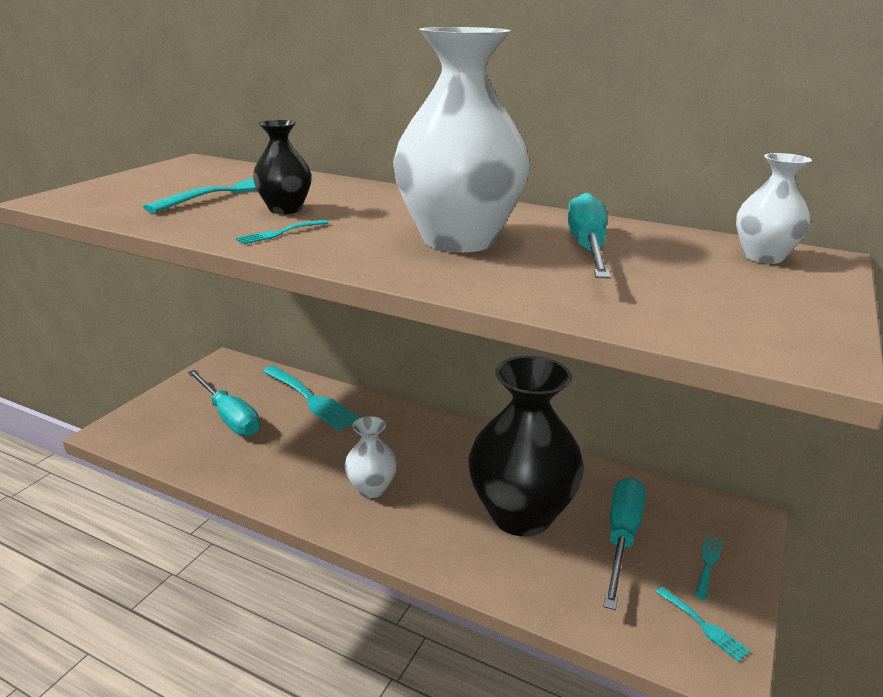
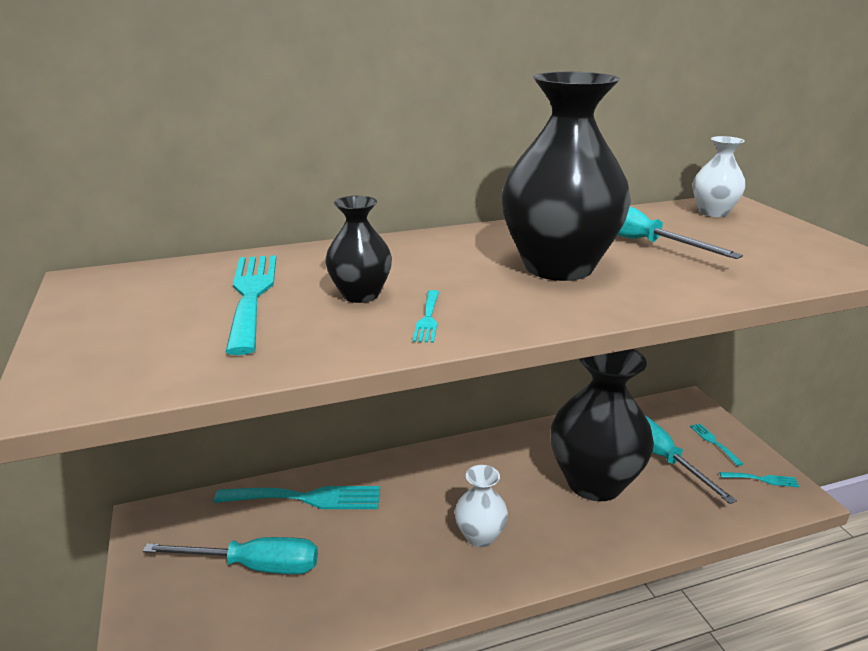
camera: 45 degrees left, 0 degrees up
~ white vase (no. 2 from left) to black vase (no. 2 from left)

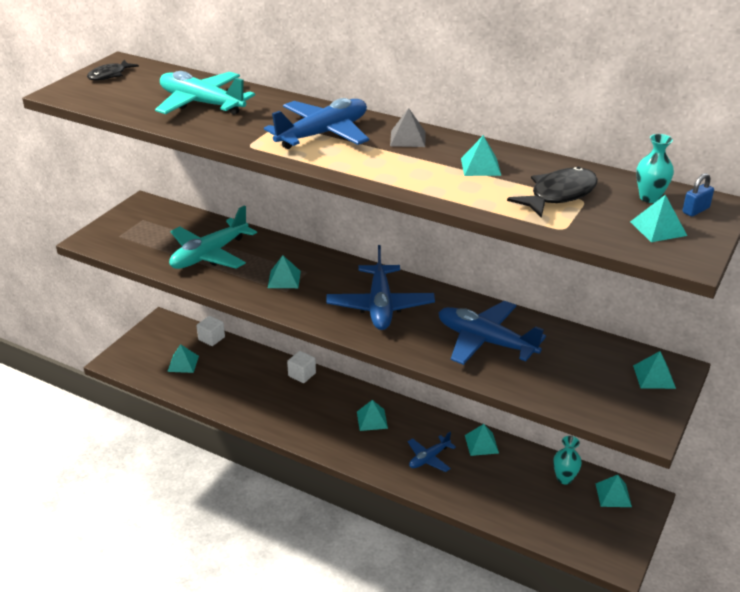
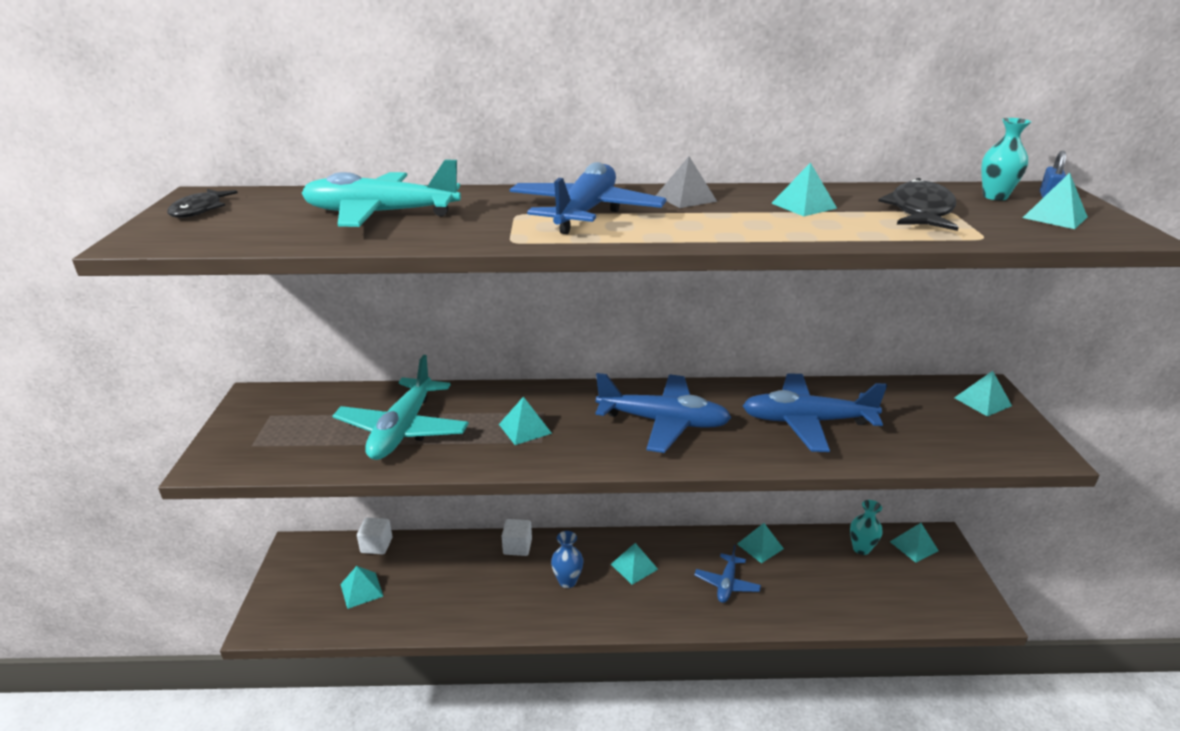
camera: 30 degrees left, 5 degrees down
+ blue vase
~ blue plane (no. 2 from left) 45 degrees counterclockwise

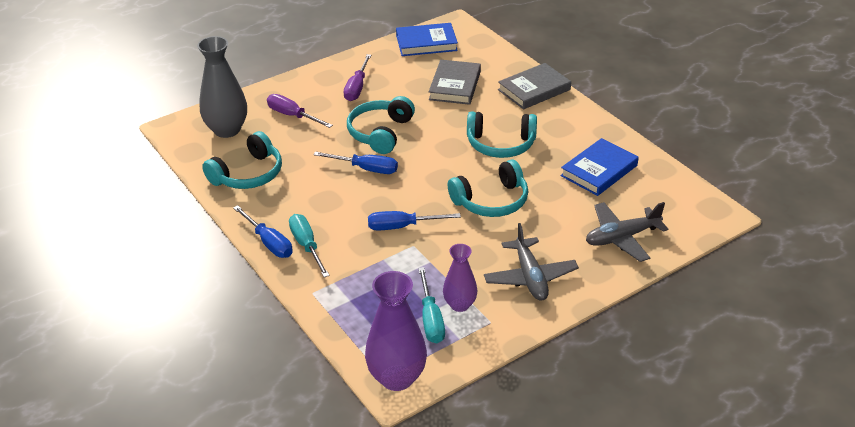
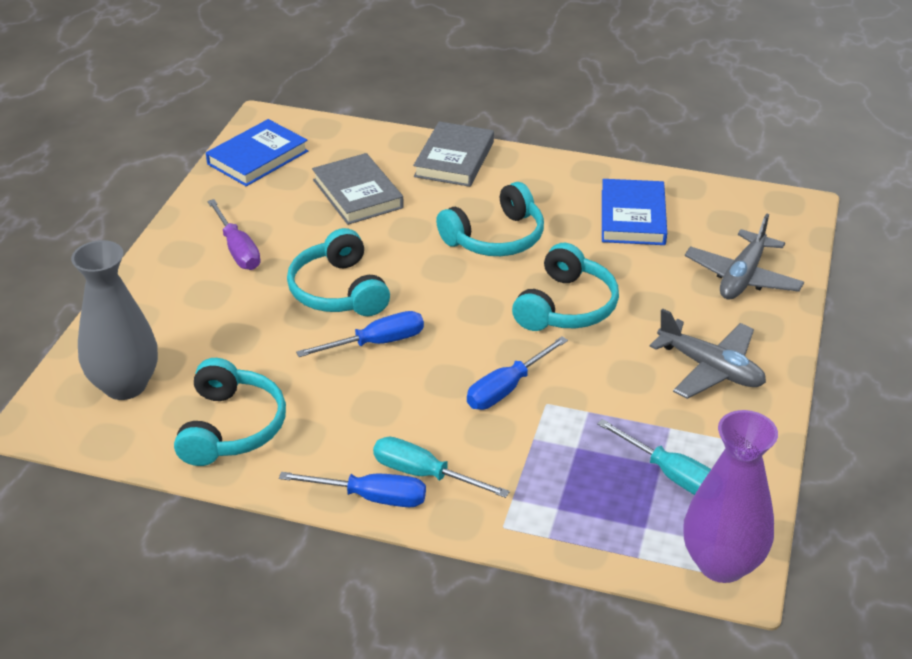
camera: 40 degrees left, 0 degrees up
- purple screwdriver (no. 1 from left)
- purple vase (no. 2 from left)

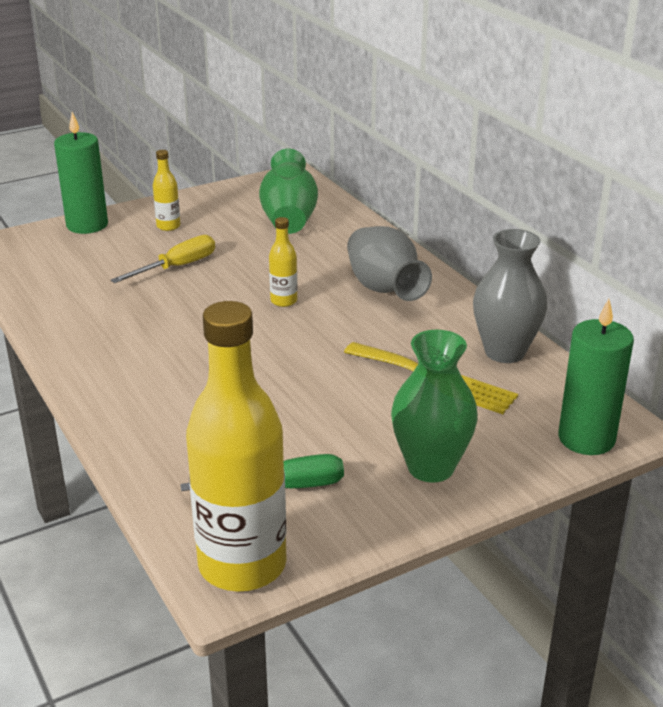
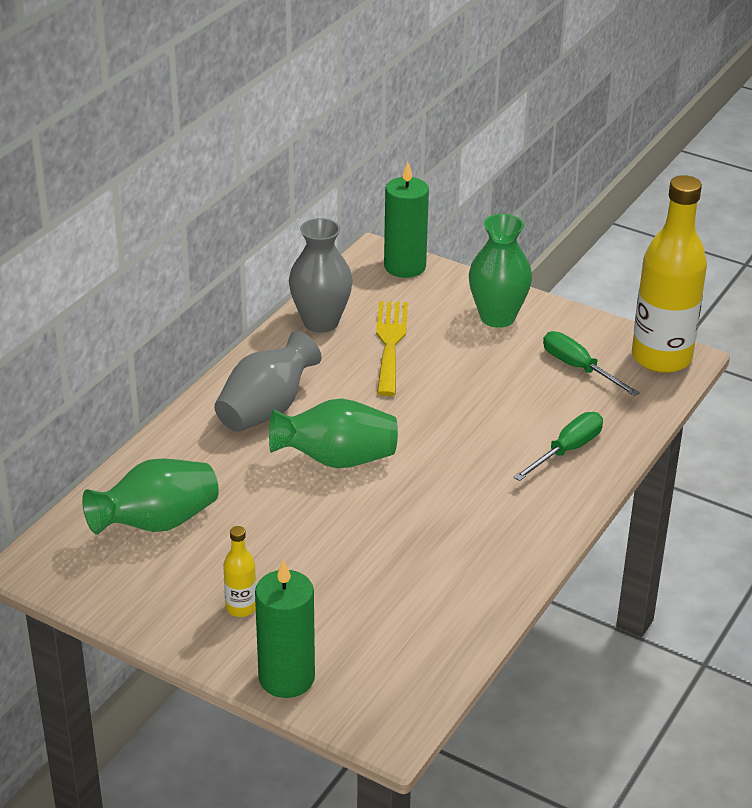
camera: 120 degrees left, 5 degrees up
~ yellow bottle (no. 3 from left) to green vase (no. 2 from left)
+ green screwdriver (no. 1 from left)
- yellow screwdriver

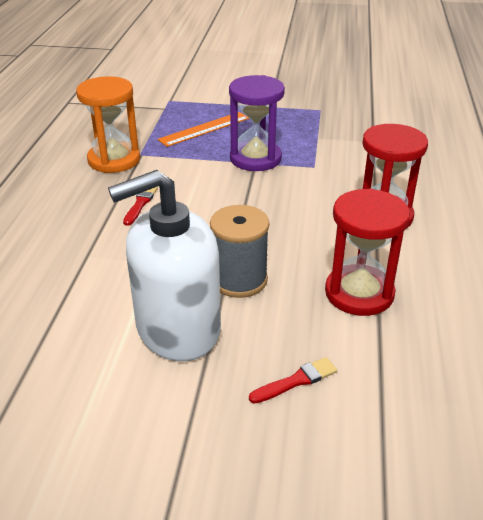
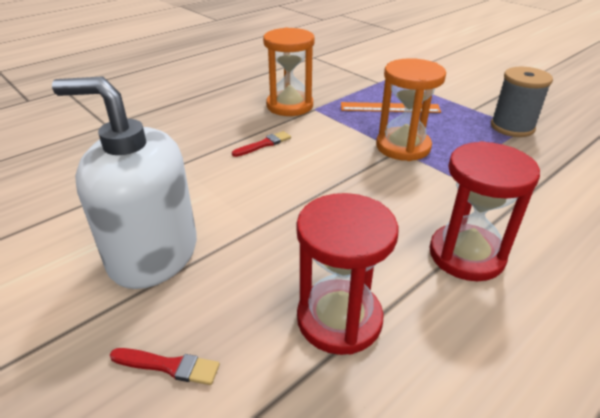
camera: 40 degrees right, 0 degrees up
~ purple hourglass to orange hourglass (no. 2 from left)
~ grey spool

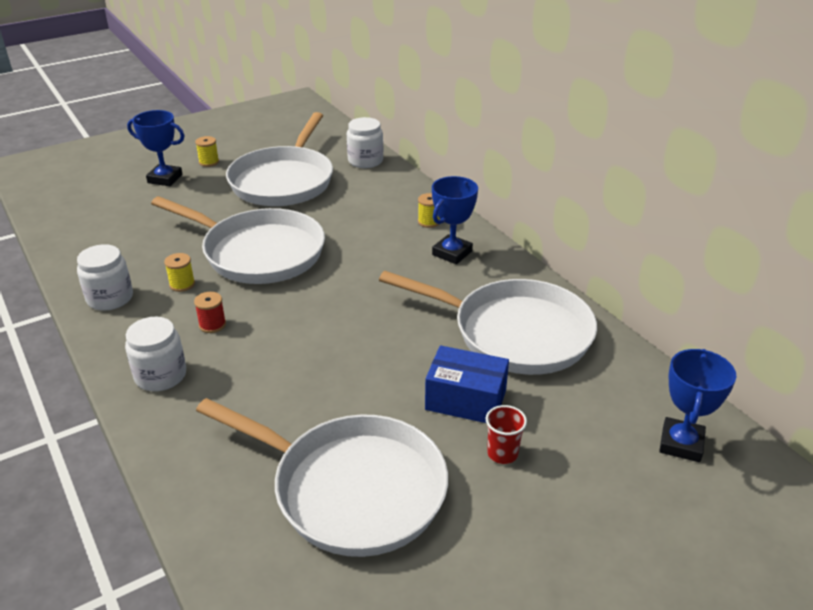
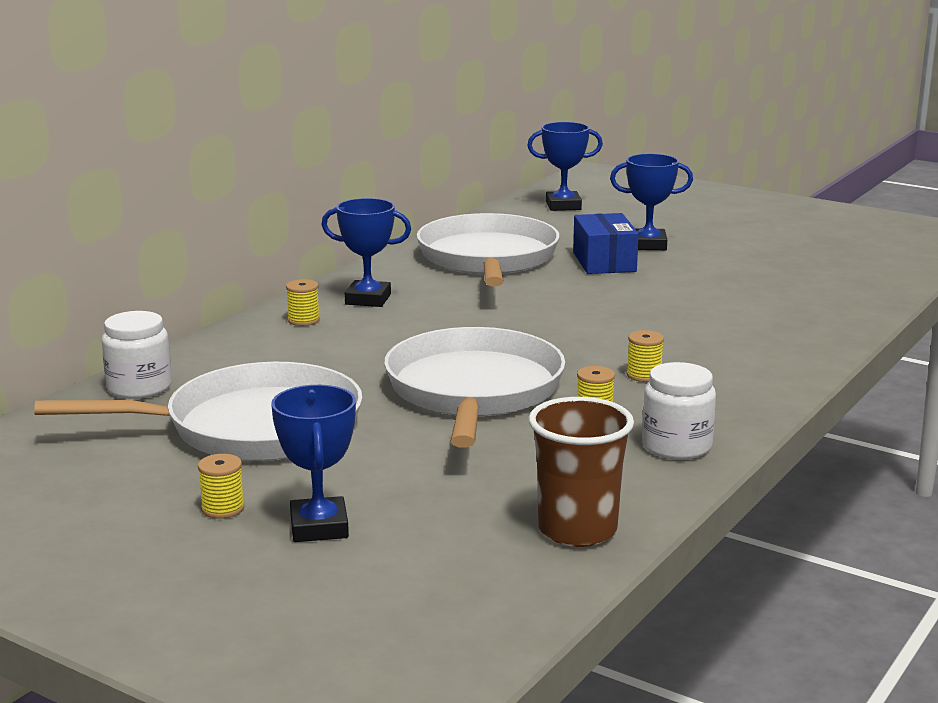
camera: 115 degrees left, 15 degrees down
+ brown cup
~ red cup to blue trophy (no. 4 from left)
~ red spool to yellow spool (no. 4 from left)
- white jar (no. 2 from left)
- white pan (no. 3 from left)

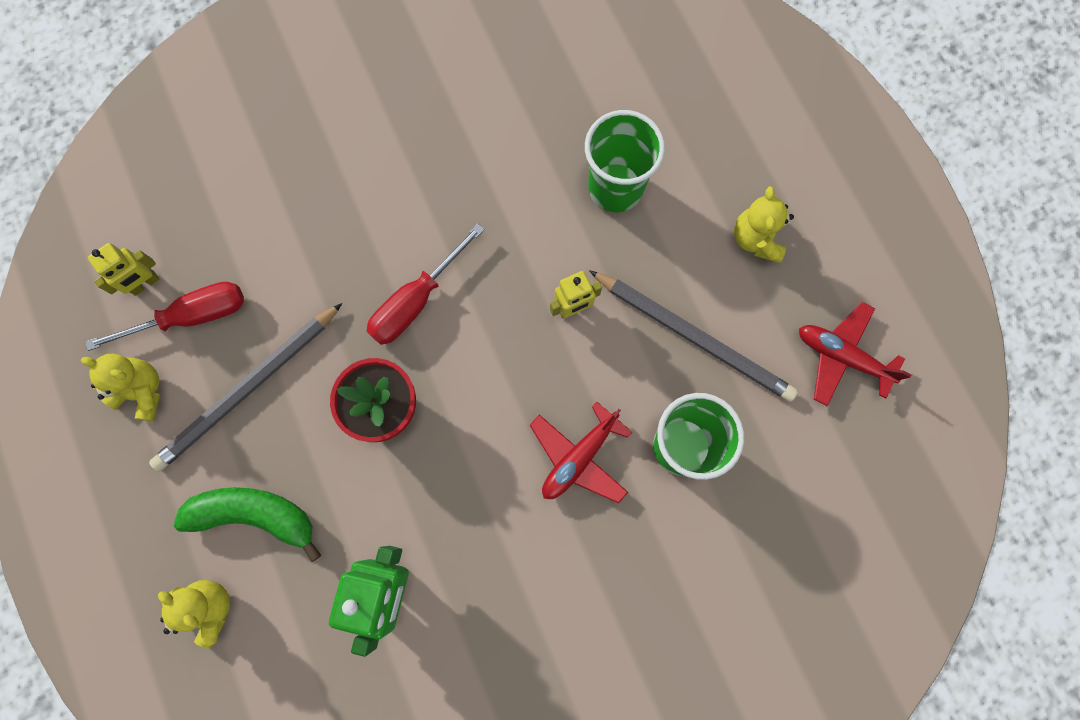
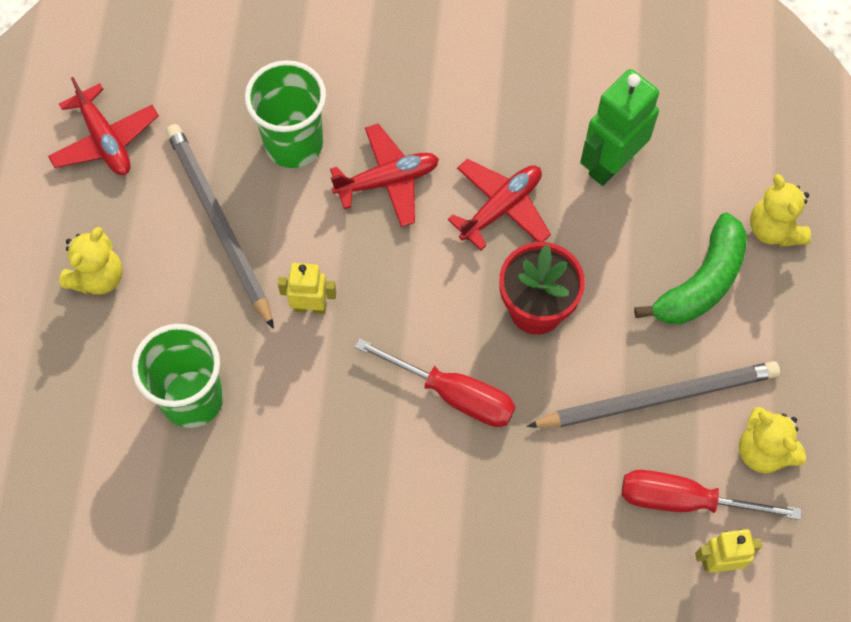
camera: 150 degrees left, 10 degrees down
~ red screwdriver (no. 2 from left in the first image) 45 degrees clockwise
+ red plane (no. 3 from left)
~ green banana 90 degrees counterclockwise

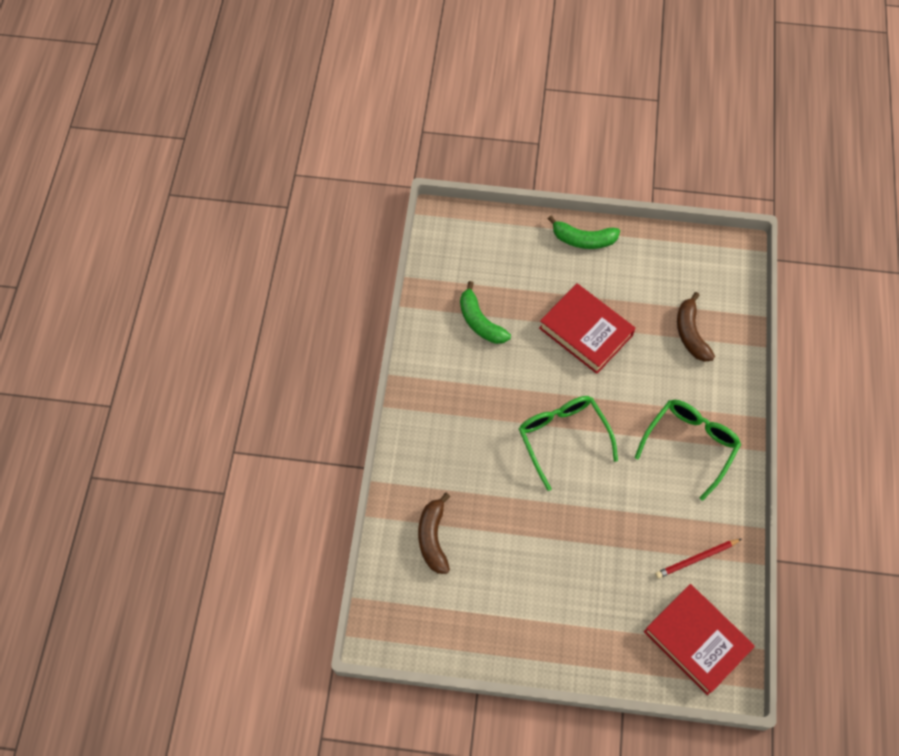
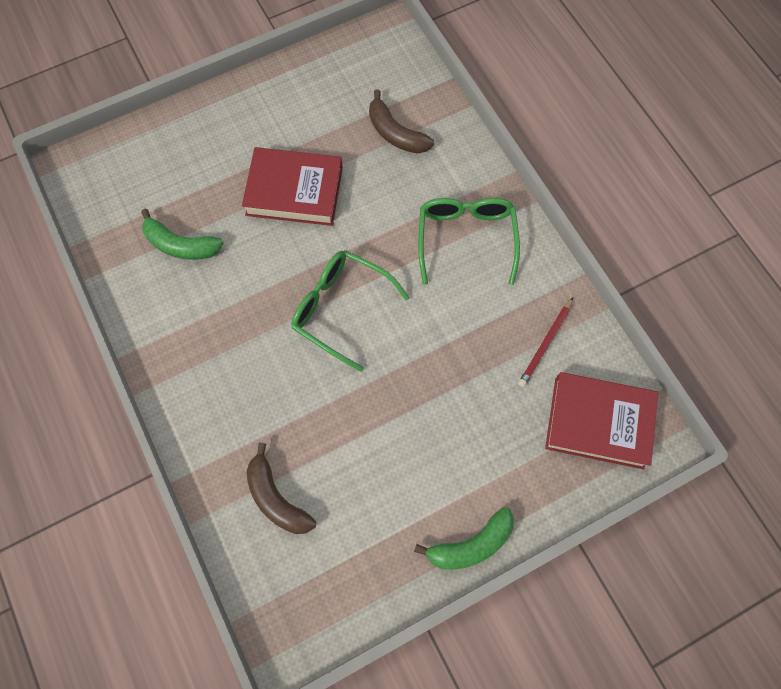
camera: 35 degrees left, 5 degrees up
~ green banana (no. 2 from left)

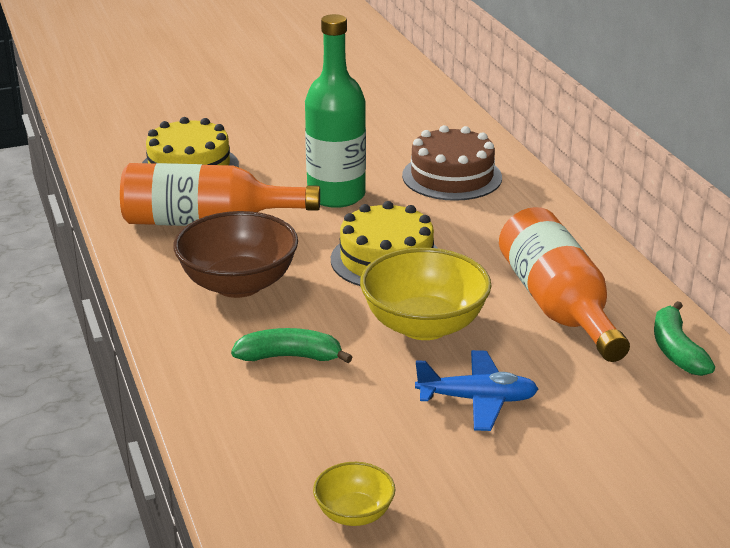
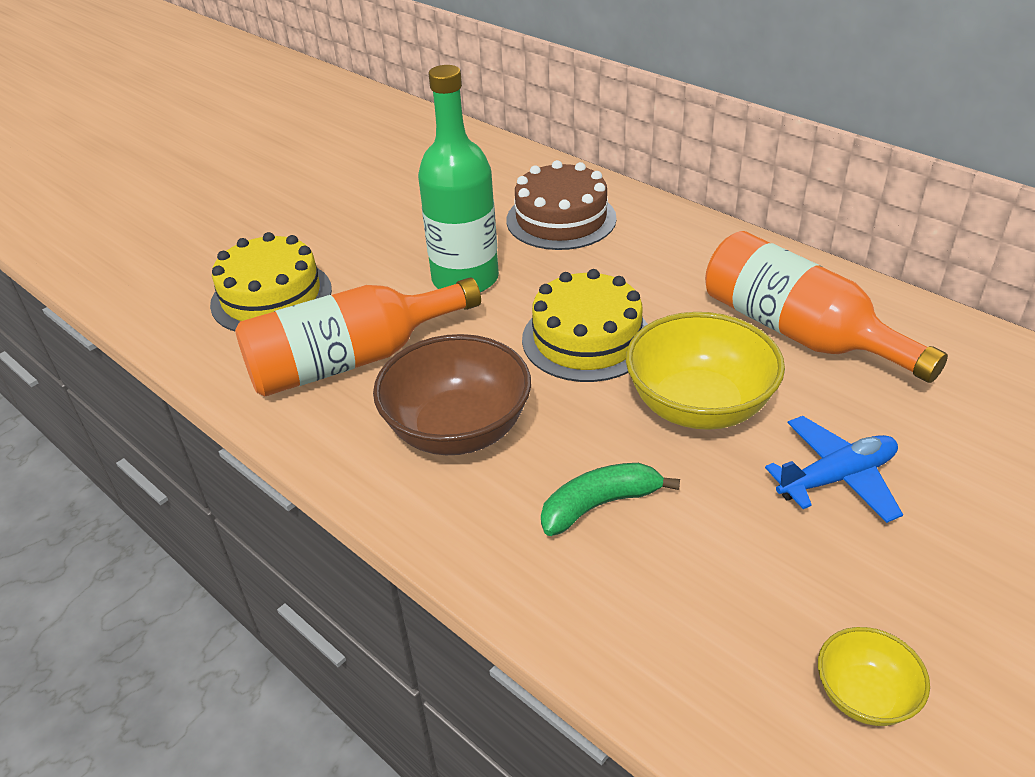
camera: 25 degrees left, 10 degrees up
- green banana (no. 2 from left)

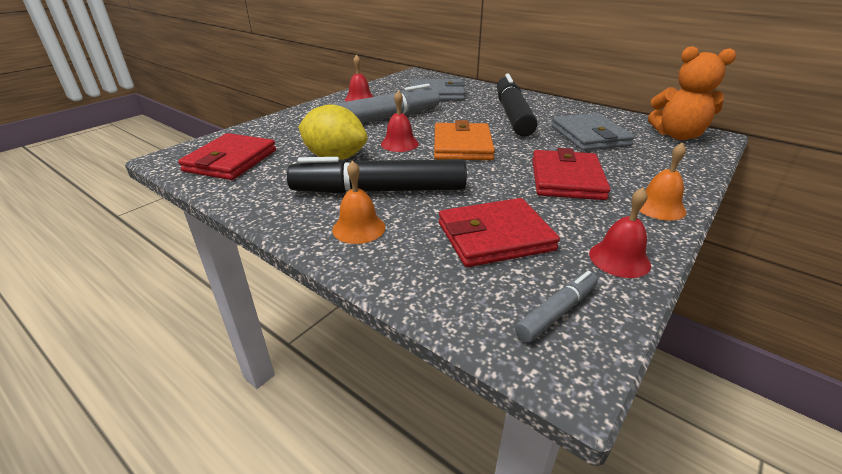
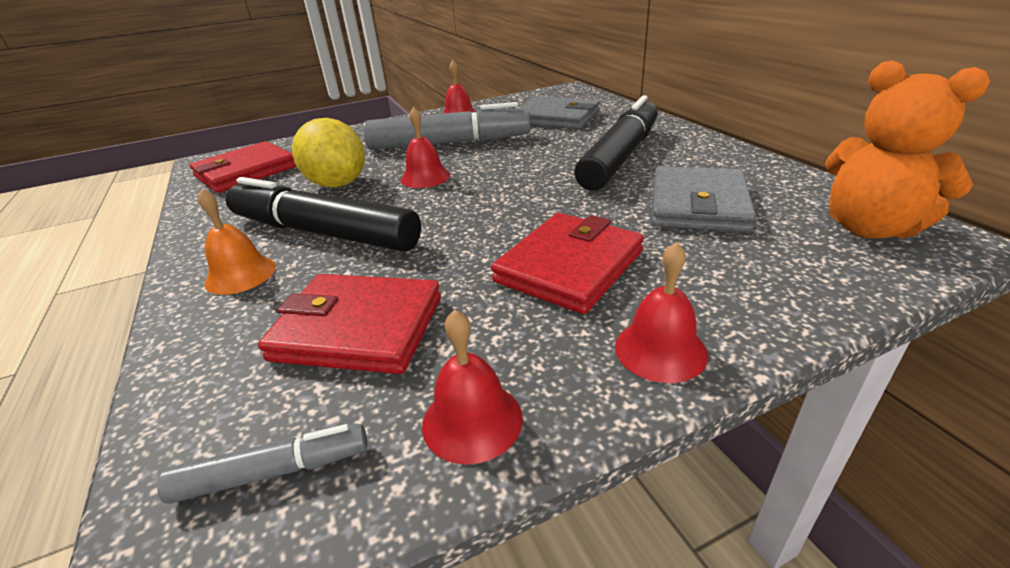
camera: 30 degrees right, 0 degrees up
~ orange bell (no. 2 from left) to red bell (no. 4 from left)
- orange wallet

